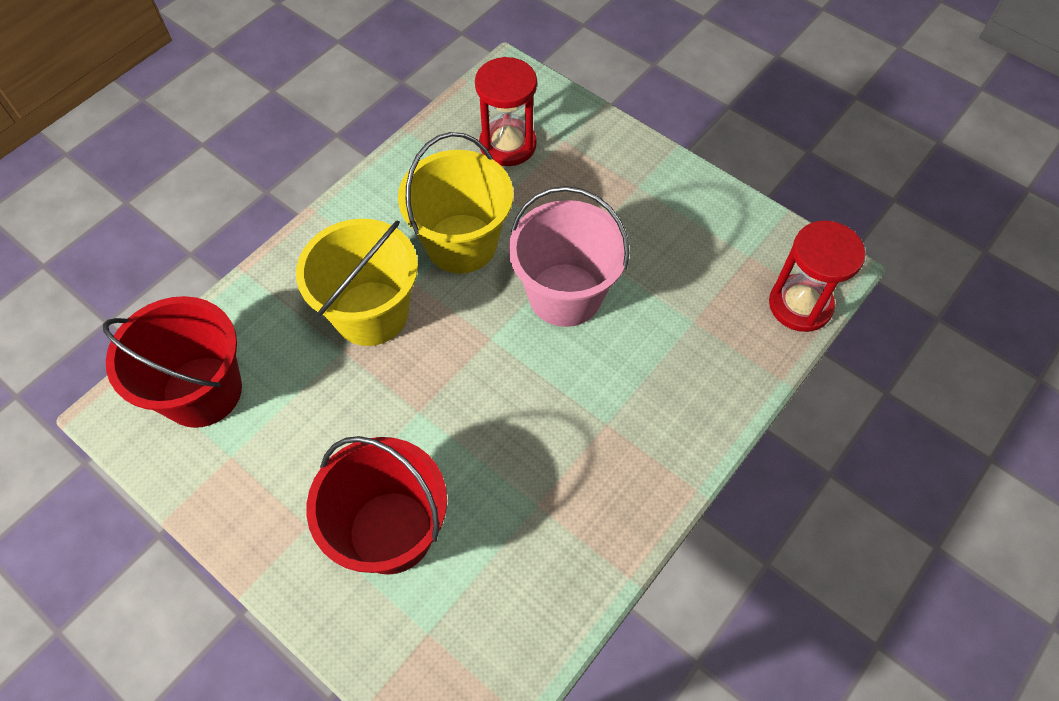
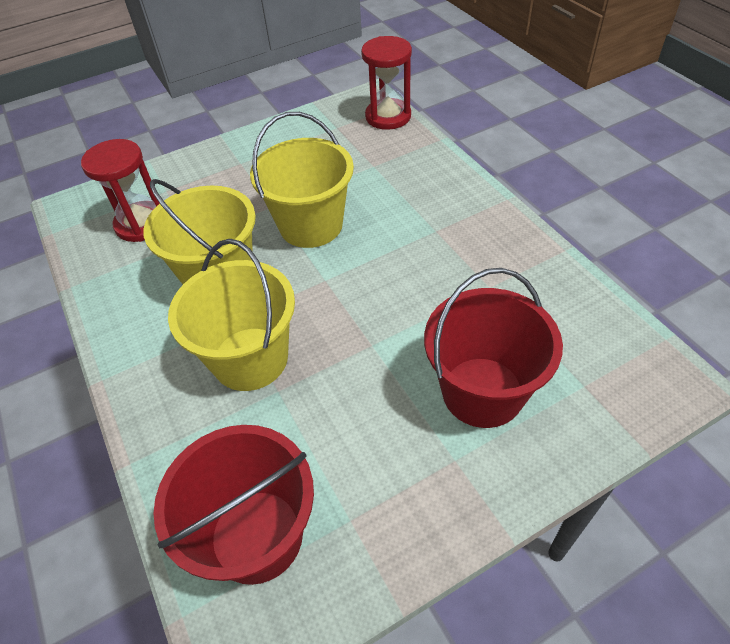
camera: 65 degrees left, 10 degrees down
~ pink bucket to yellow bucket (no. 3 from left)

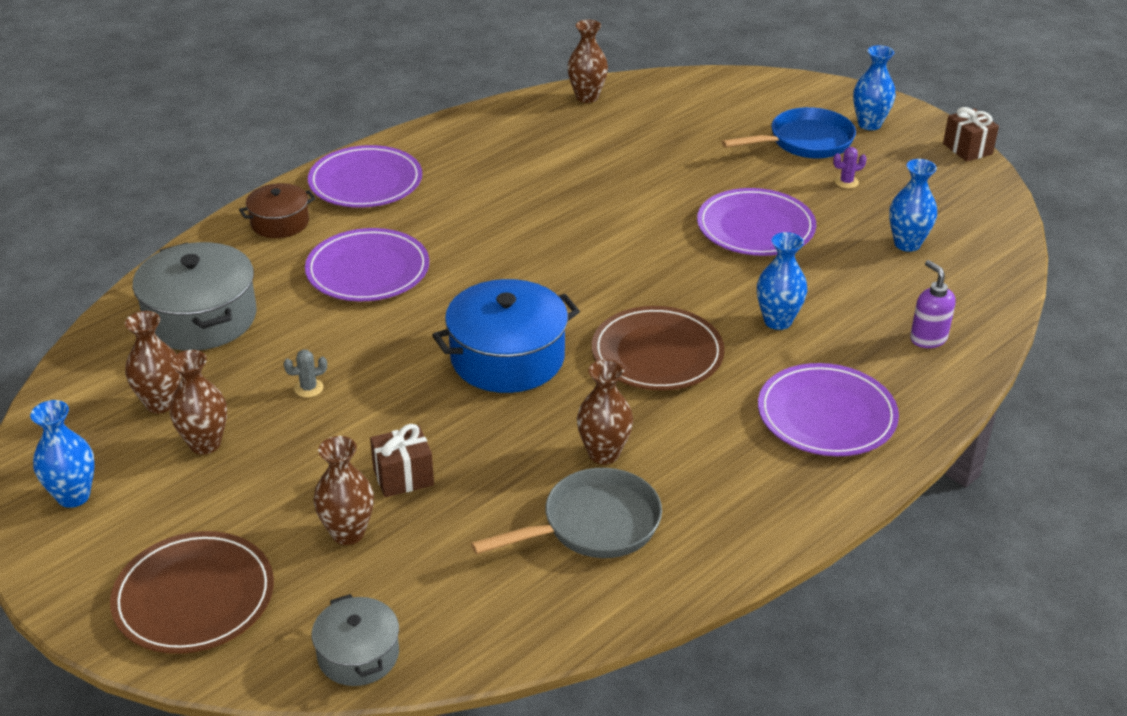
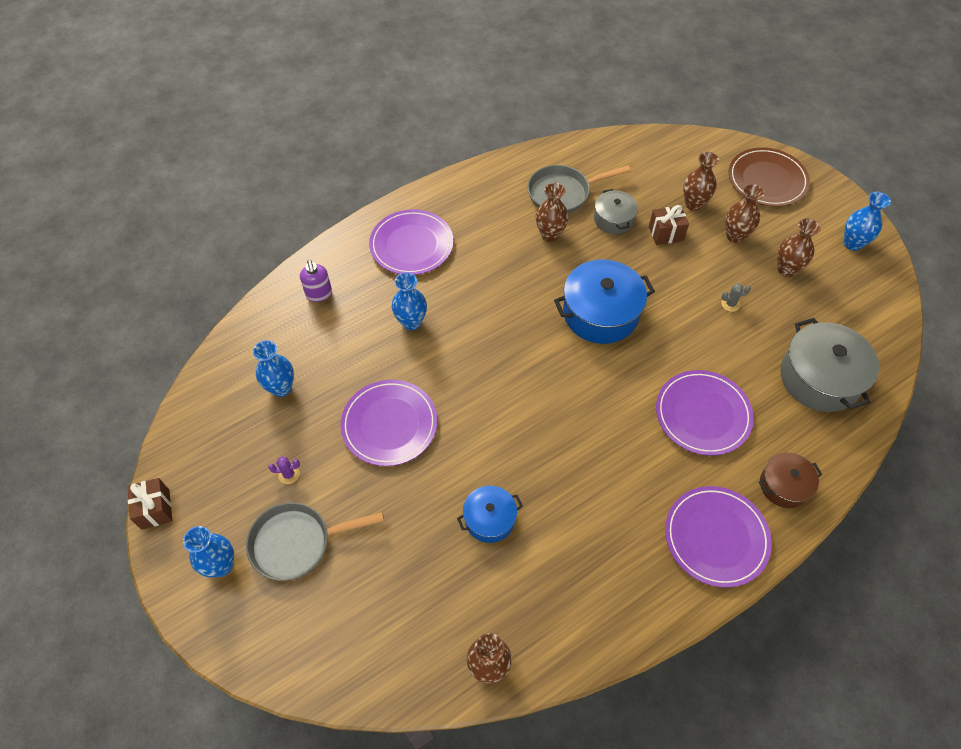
camera: 170 degrees left, 20 degrees up
~ blue pan to grey pan (no. 1 from left)
+ blue pot (no. 1 from left)
~ grey pot (no. 2 from left in the first image) to grey pot (no. 1 from left)
~ brown vase (no. 1 from left in the first image) to brown vase (no. 4 from left)
- brown plate (no. 2 from left)

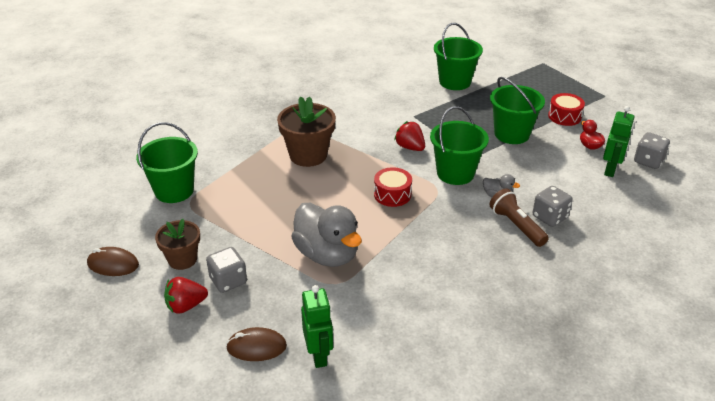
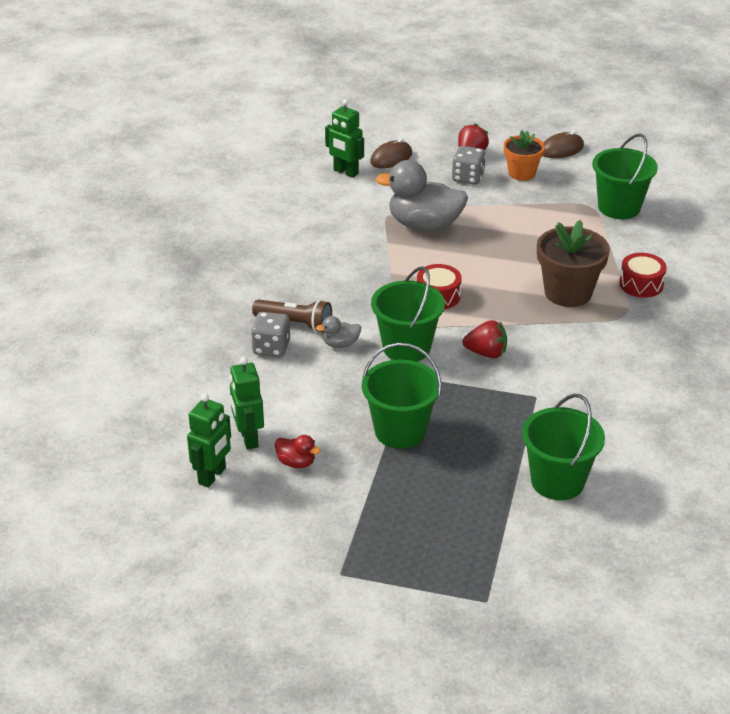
camera: 140 degrees right, 0 degrees up
~ grey dice (no. 3 from left) to green robot (no. 1 from left)
~ brown flower pot (no. 1 from left) to orange flower pot
~ red drum (no. 2 from left)

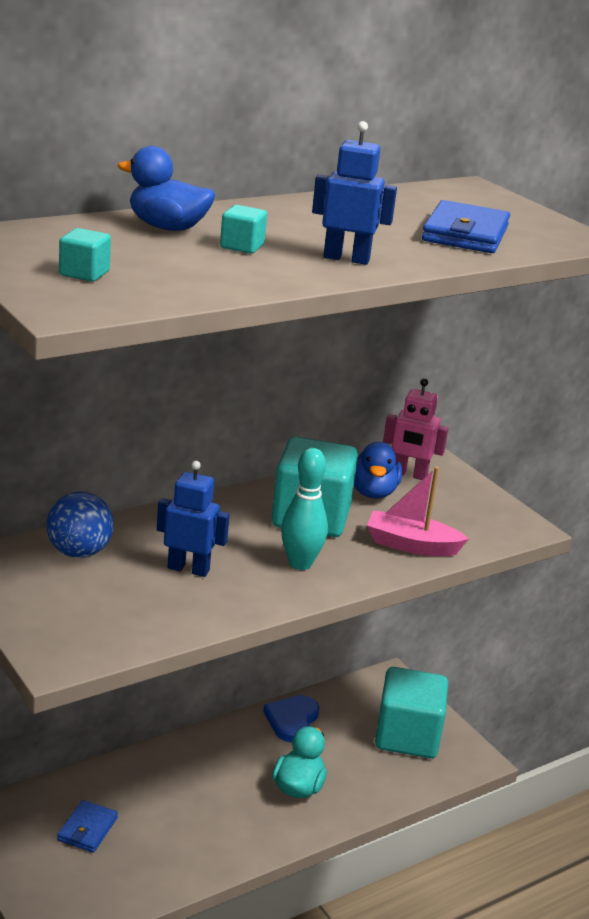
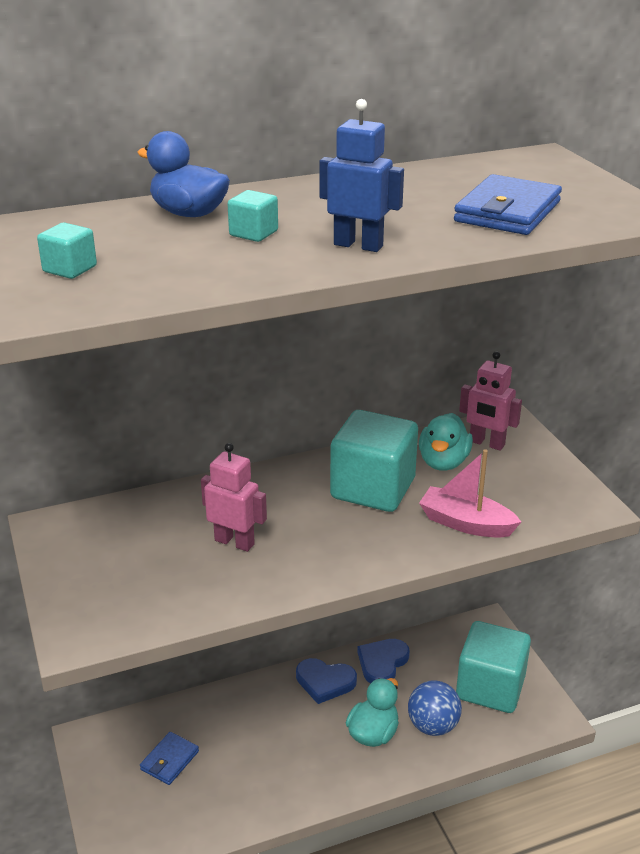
camera: 15 degrees right, 5 degrees up
~ blue robot (no. 1 from left) to pink robot (no. 1 from left)
+ blue heart (no. 1 from left)
~ blue ball
~ blue duck (no. 2 from left) to turquoise duck (no. 2 from left)
- turquoise bowling pin

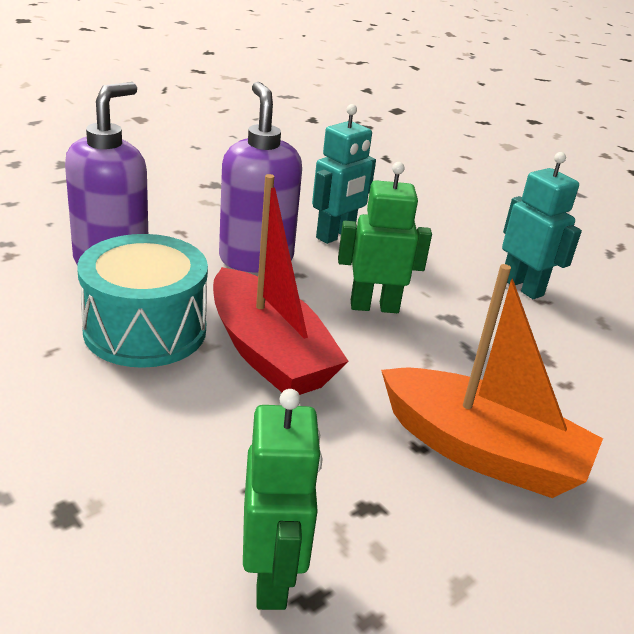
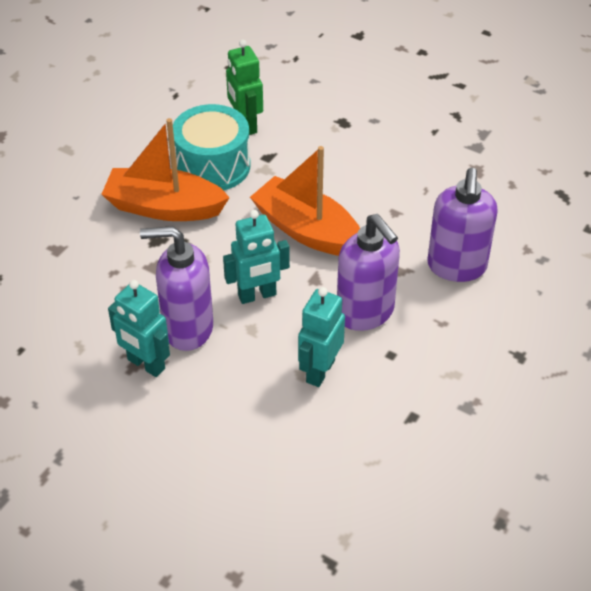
camera: 165 degrees right, 15 degrees up
+ purple soap dispenser (no. 1 from left)
~ turquoise drum
~ green robot (no. 2 from left) to turquoise robot (no. 2 from left)
~ red boat to orange boat (no. 2 from left)

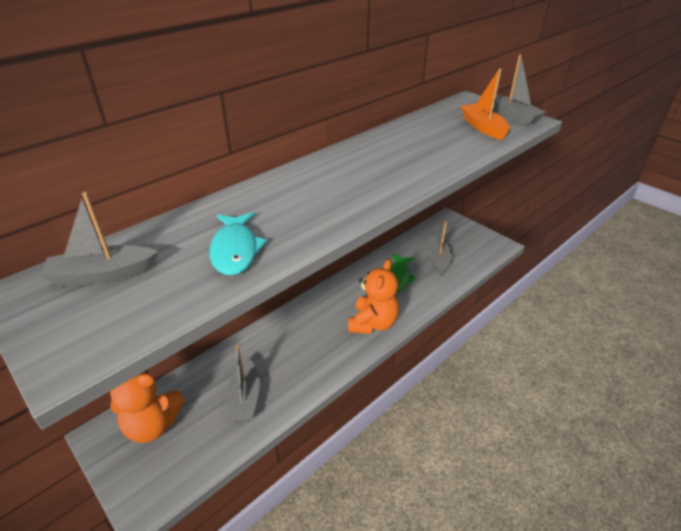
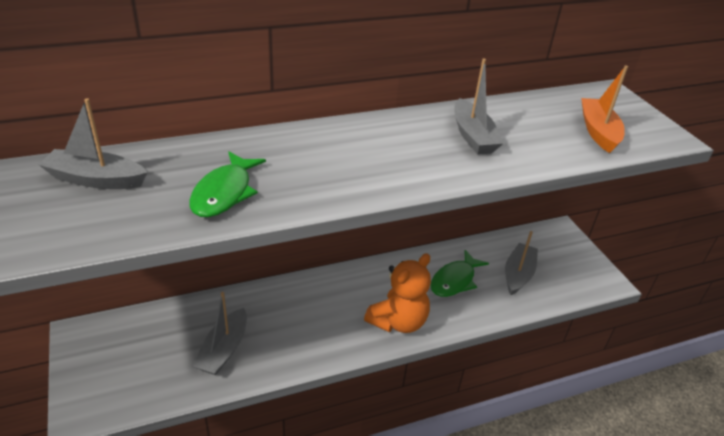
camera: 20 degrees right, 0 degrees up
~ turquoise fish to green fish (no. 1 from left)
~ grey boat (no. 4 from left in the first image) to grey boat (no. 3 from left)
- orange teddy bear (no. 1 from left)

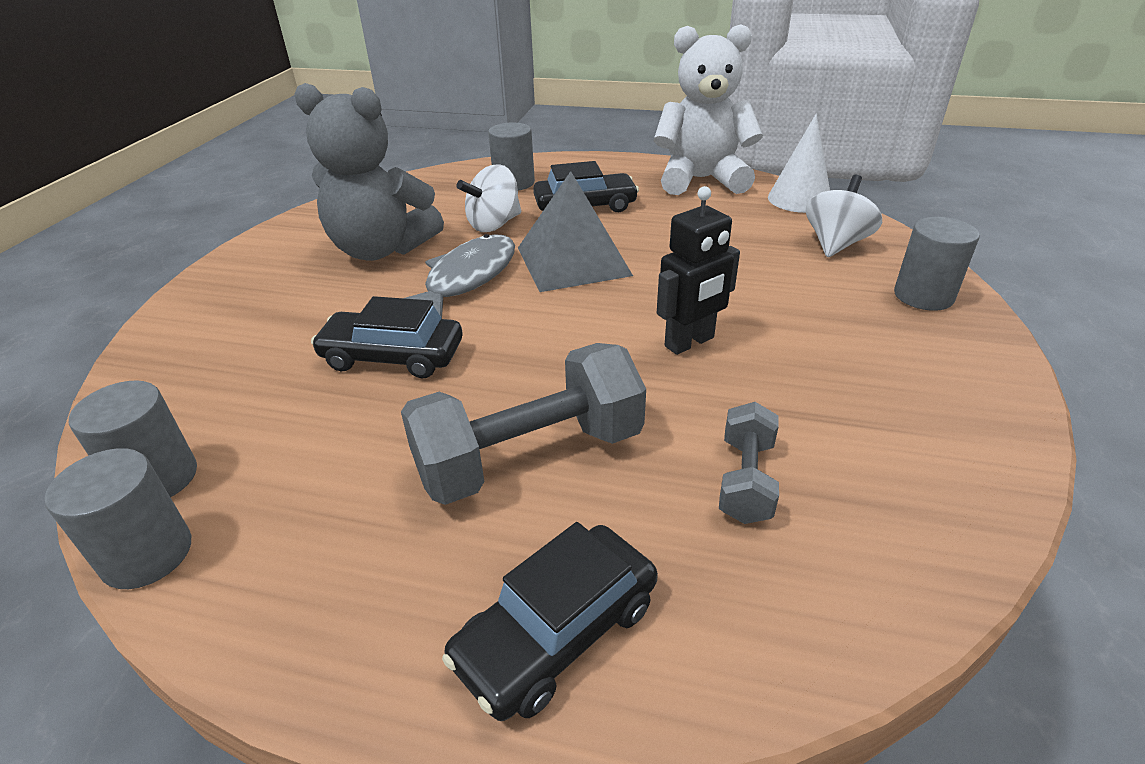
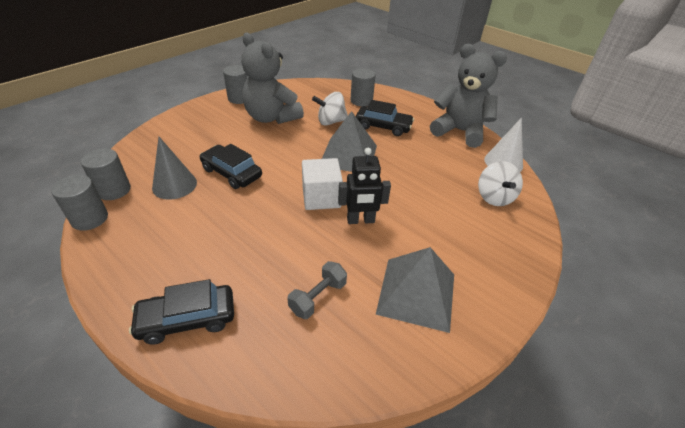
camera: 25 degrees right, 5 degrees up
+ grey cone
~ grey cylinder (no. 4 from left in the first image) to grey cylinder (no. 3 from left)
+ white cube
+ grey pyramid (no. 2 from left)
~ white teddy bear to grey teddy bear (no. 2 from left)
~ white spinning top (no. 2 from left) 120 degrees clockwise
- grey dumbbell (no. 1 from left)
- grey fish

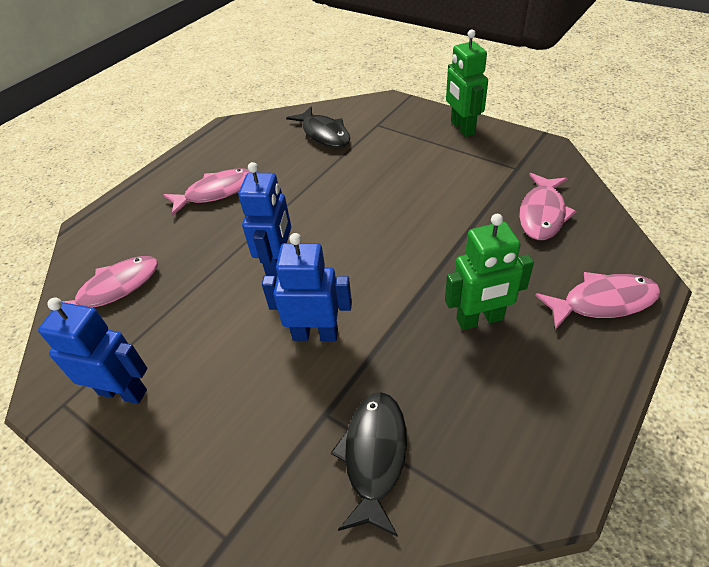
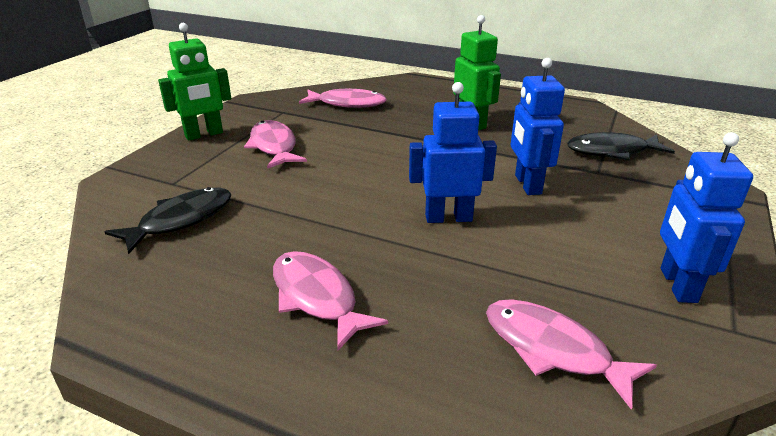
camera: 105 degrees left, 15 degrees down
~ pink fish (no. 4 from left in the first image) to pink fish (no. 1 from left)

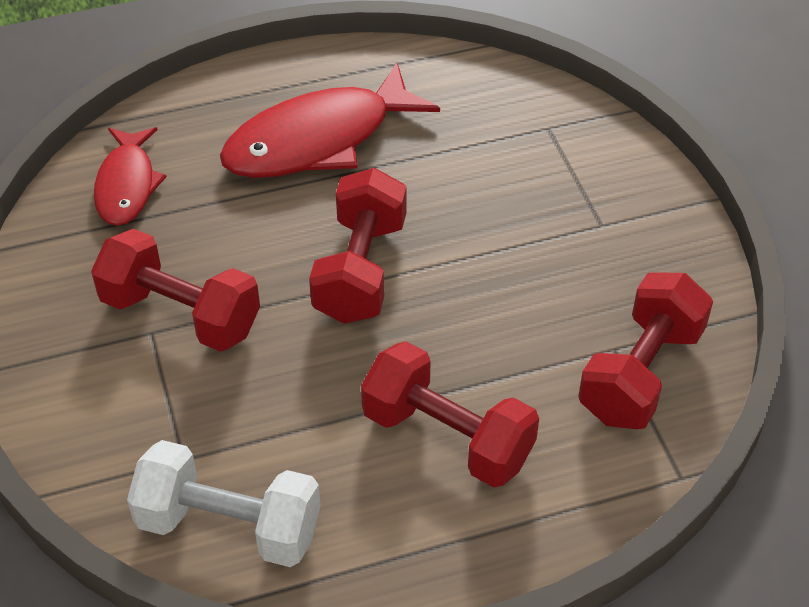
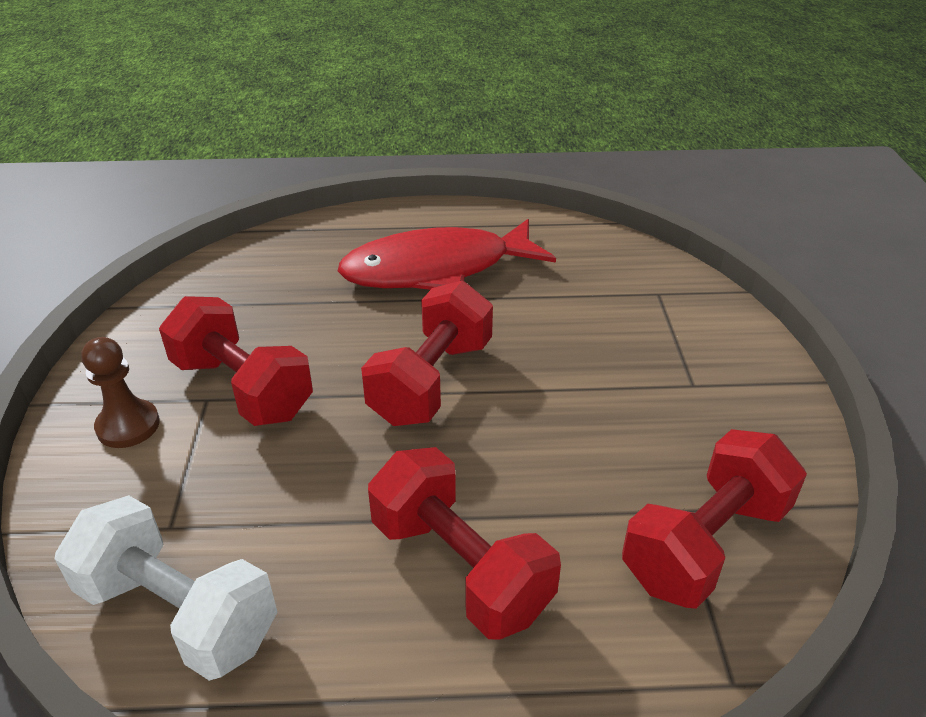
camera: 15 degrees right, 10 degrees down
+ brown pawn
- red fish (no. 1 from left)

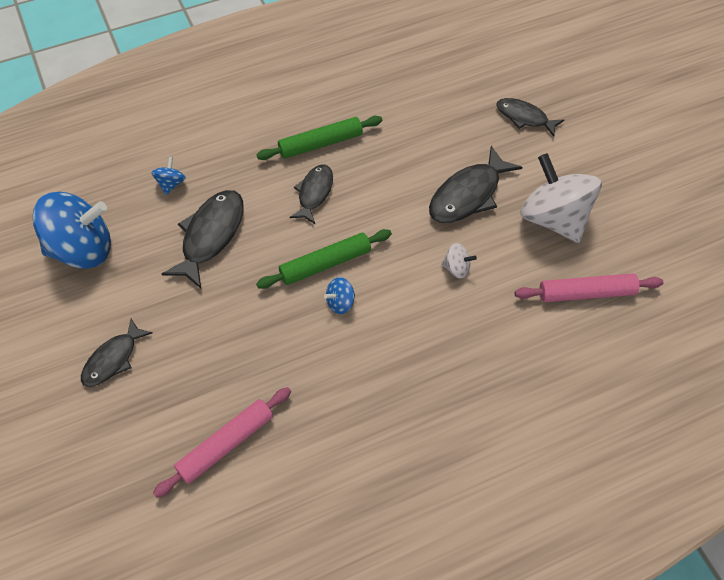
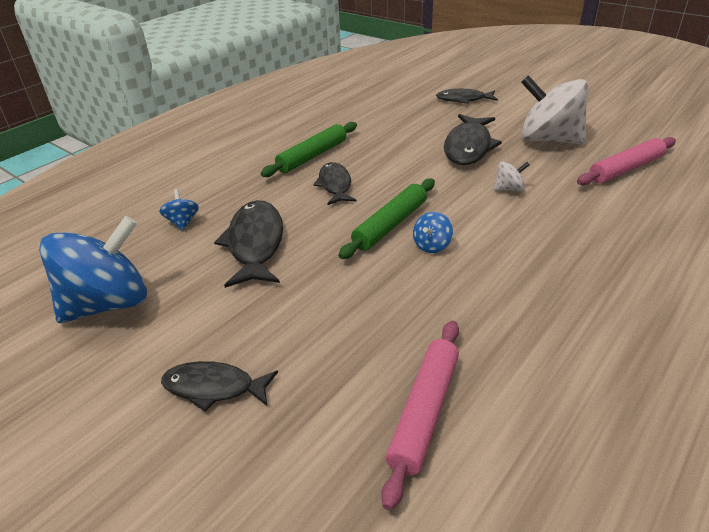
camera: 25 degrees left, 20 degrees down
~ black fish (no. 1 from left) 90 degrees clockwise

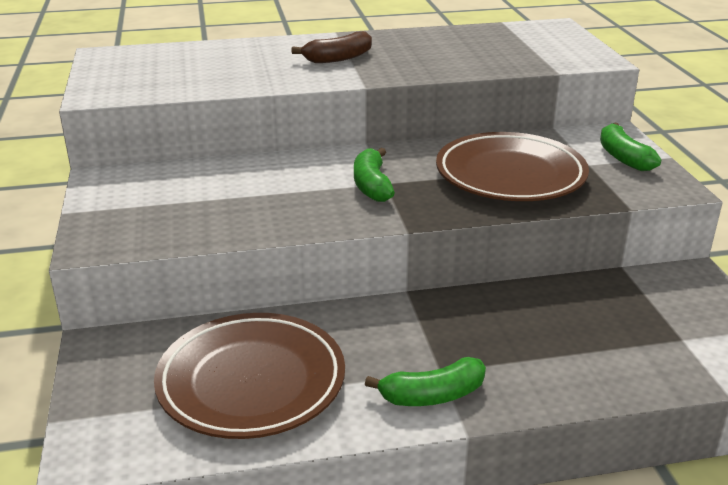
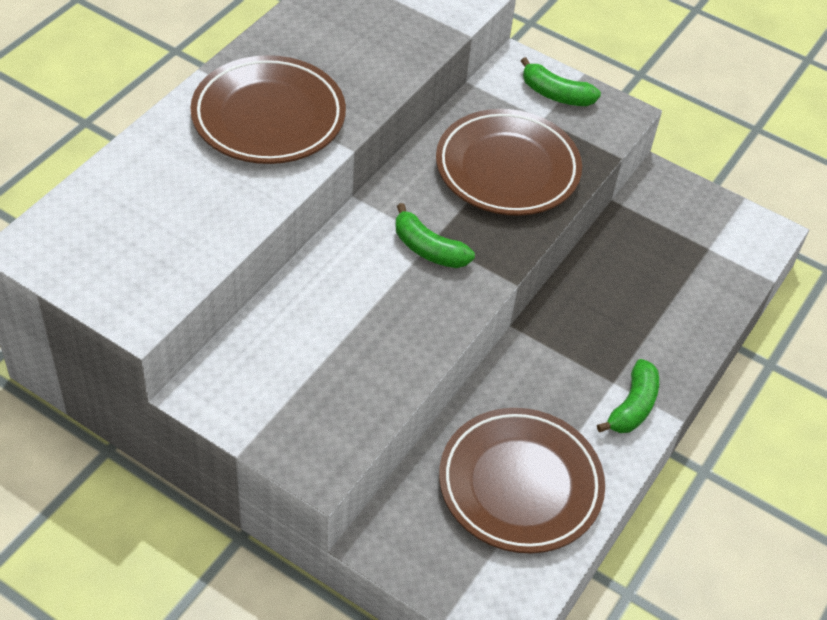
camera: 50 degrees left, 20 degrees up
~ brown banana to brown plate (no. 1 from left)

